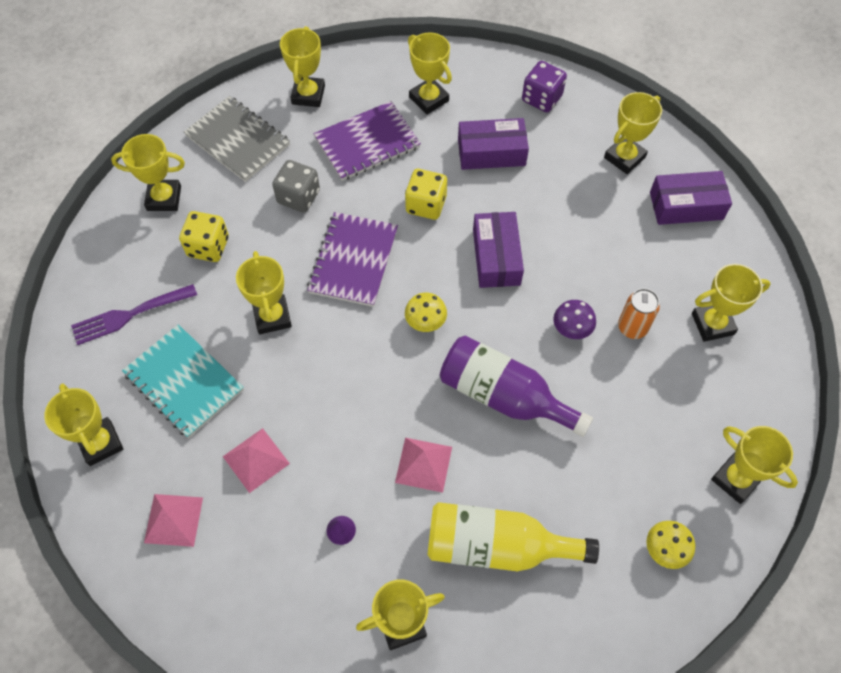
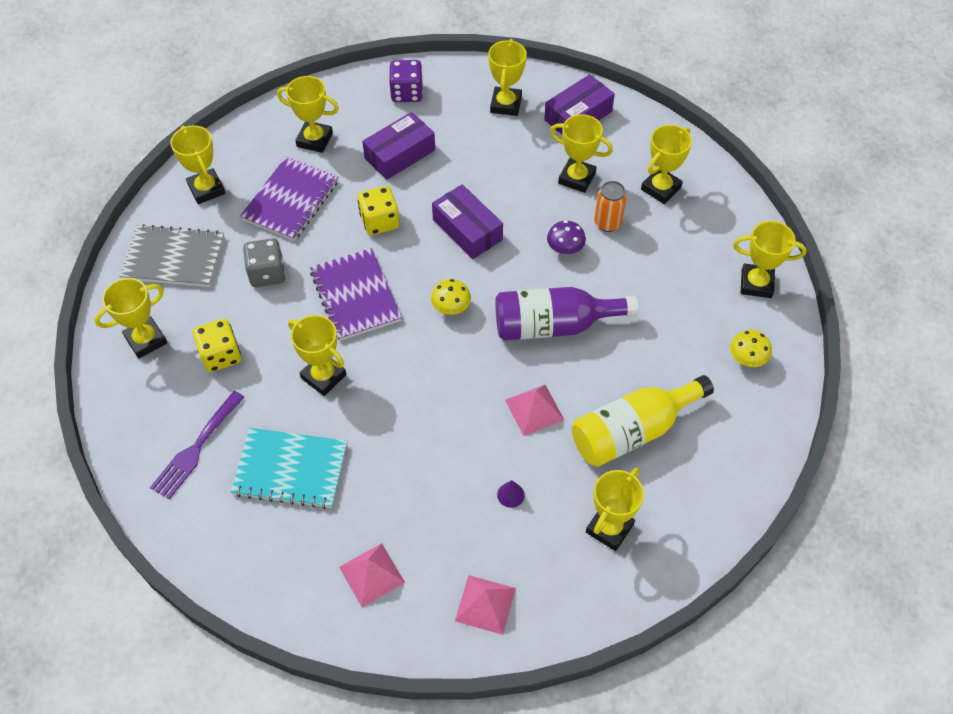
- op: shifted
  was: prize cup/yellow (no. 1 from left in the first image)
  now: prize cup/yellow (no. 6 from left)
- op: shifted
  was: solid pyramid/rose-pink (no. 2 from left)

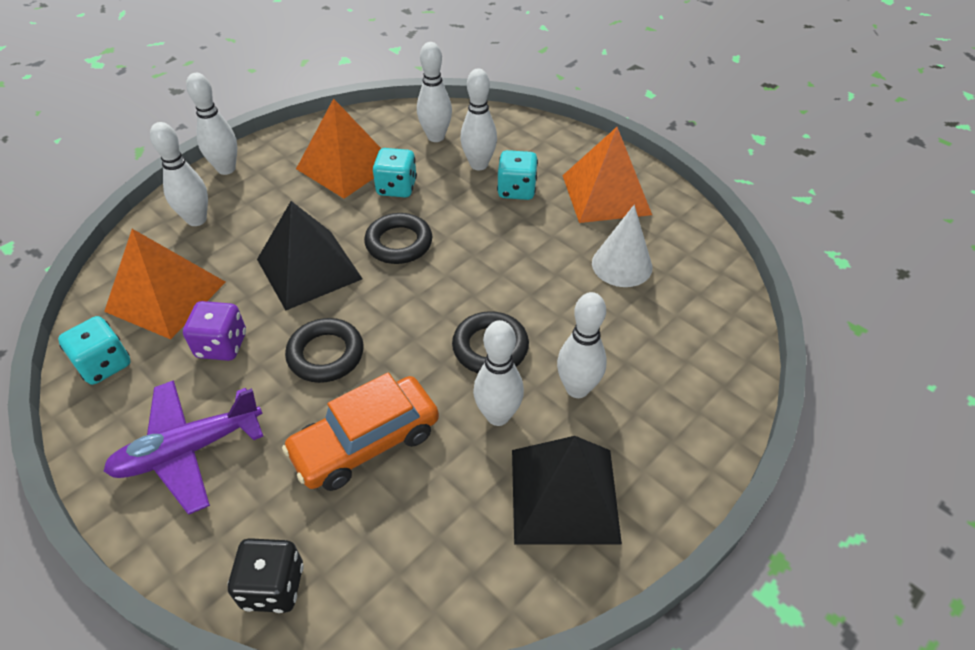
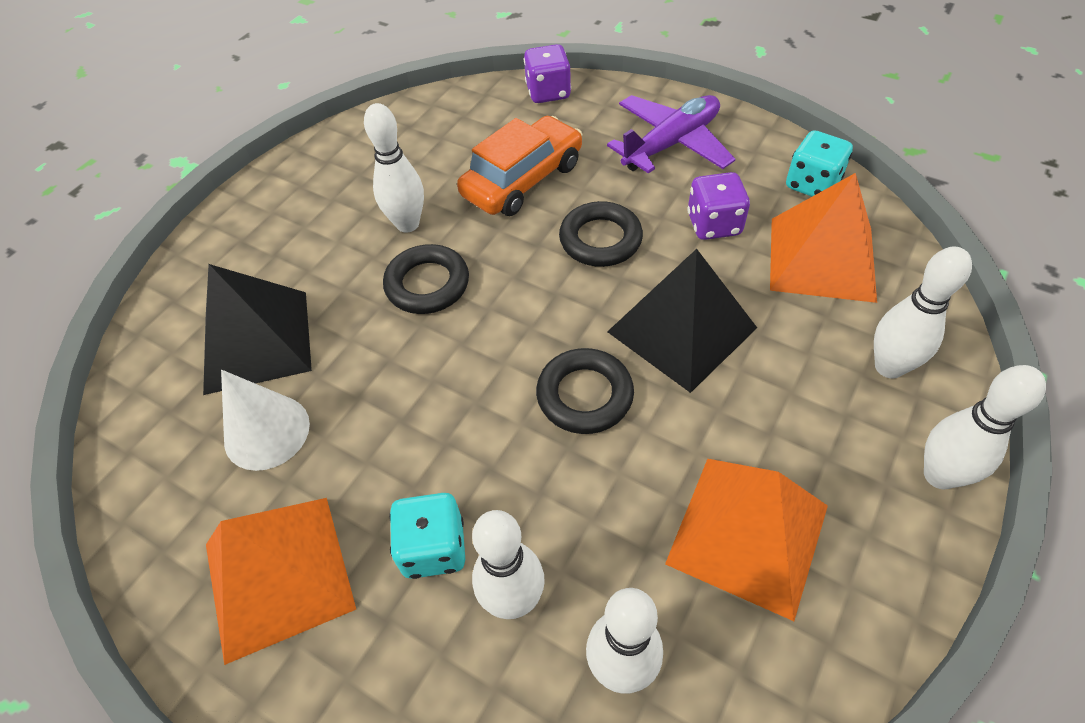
- op: repainted
  was: dice/black
  now: dice/royal purple (no. 1 from left)
- op: gone
  was: dice/teal (no. 2 from left)
- op: shifted
  was: solid pyramid/black (no. 2 from left in the first image)
  now: solid pyramid/black (no. 1 from left)
- op: gone
  was: bowling pin/white (no. 6 from left)

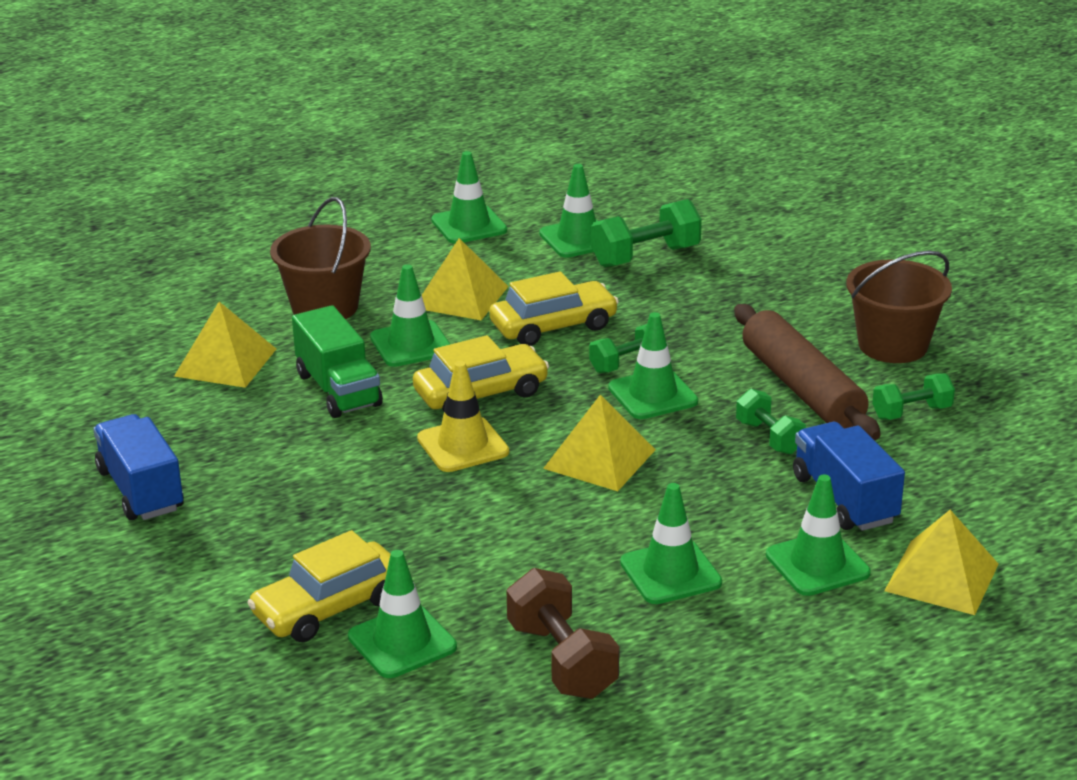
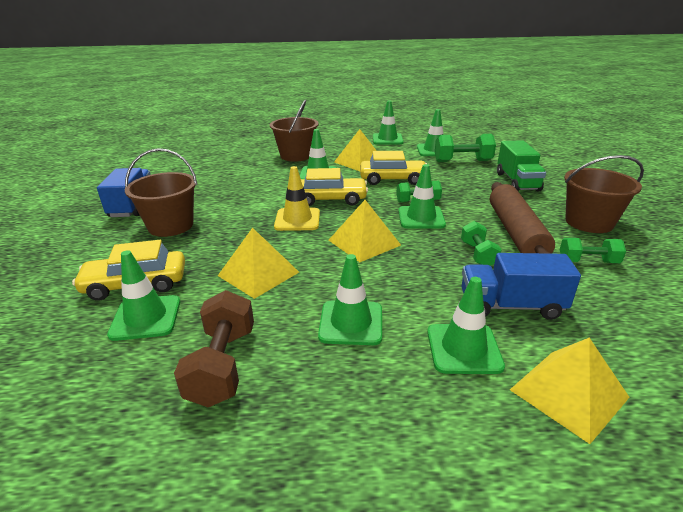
- op: shifted
  was: solid pyramid/yellow (no. 1 from left)
- op: shifted
  was: toy truck/emerald
- op: rotated
  was: toy truck/royal blue (no. 2 from left)
  clockwise: -90
- op: new
  now: pail/brown (no. 1 from left)

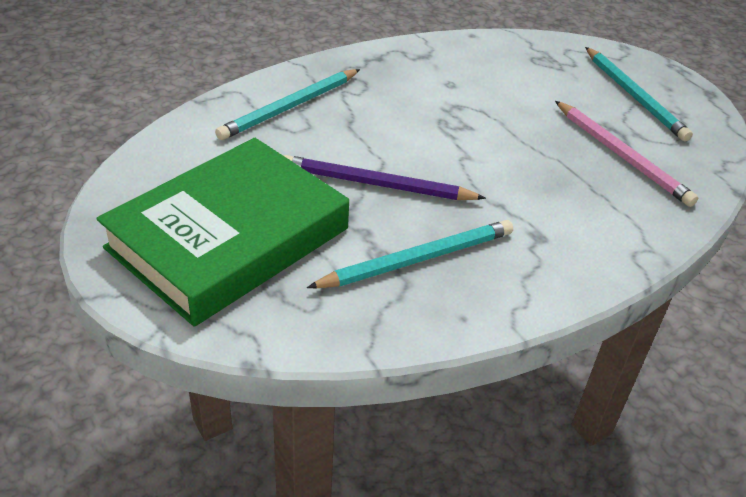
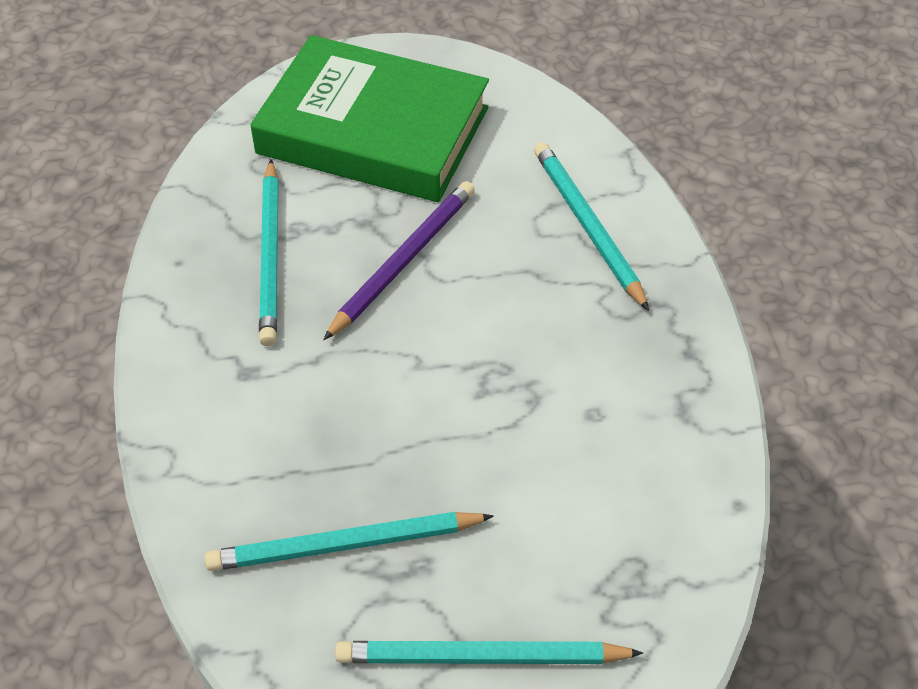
- op: rotated
  was: book/emerald
  clockwise: -45
- op: repainted
  was: wooden pencil/rose-pink
  now: wooden pencil/teal (no. 2 from left)

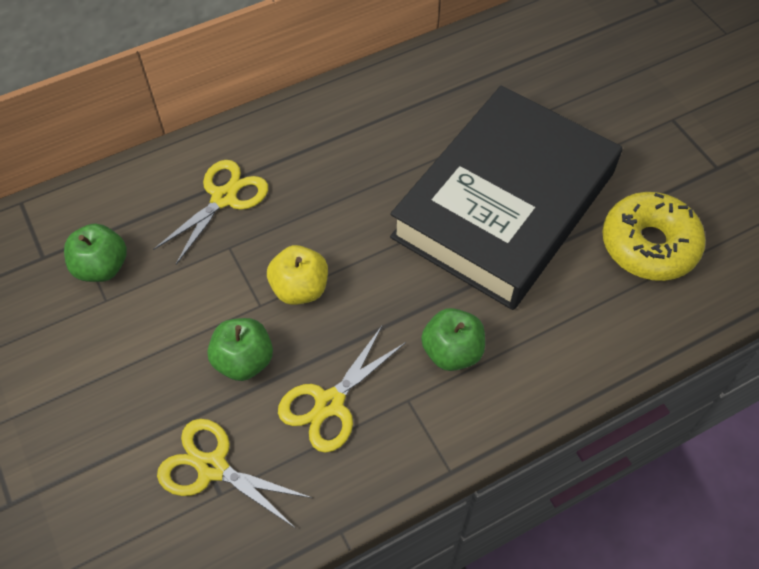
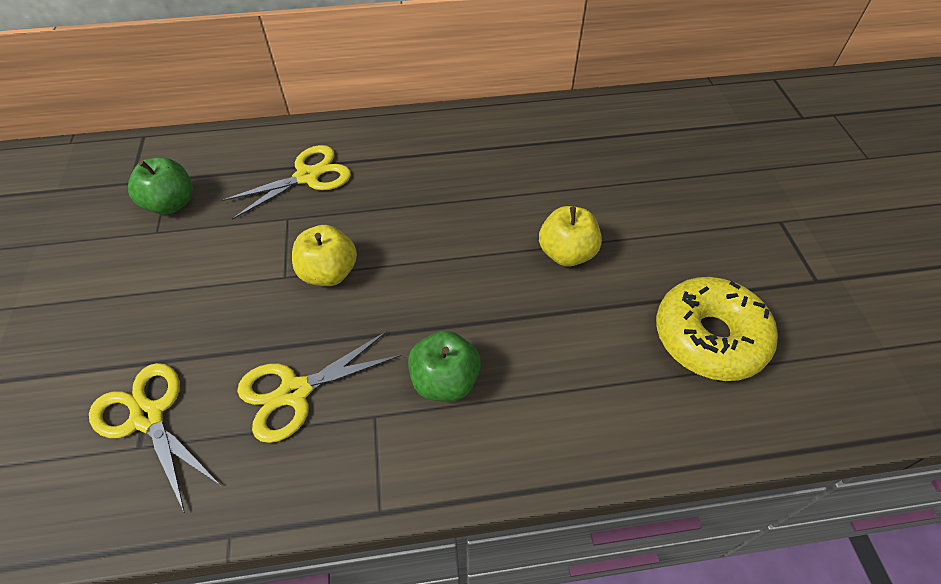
- op: gone
  was: toy apple/emerald (no. 2 from left)
- op: swapped
  was: book/black
  now: toy apple/yellow (no. 2 from left)

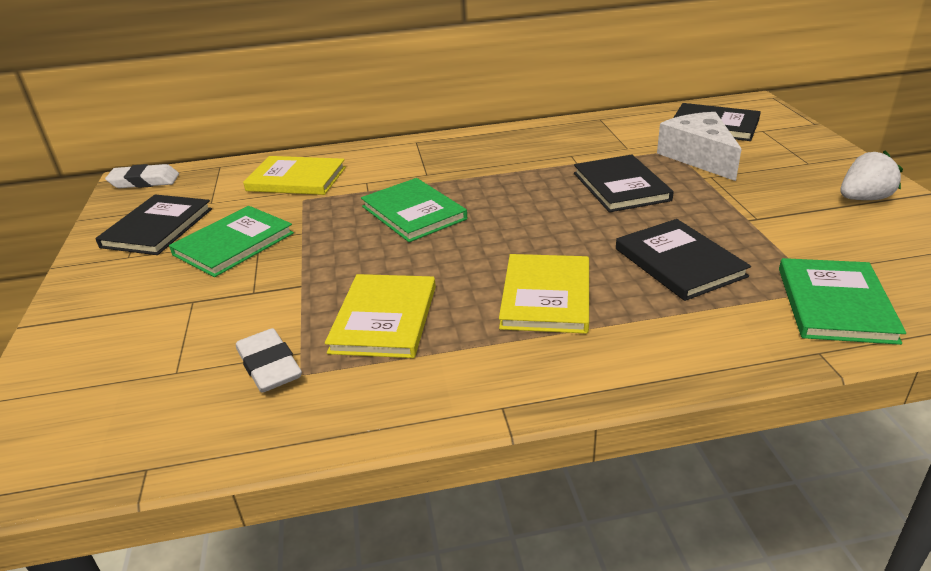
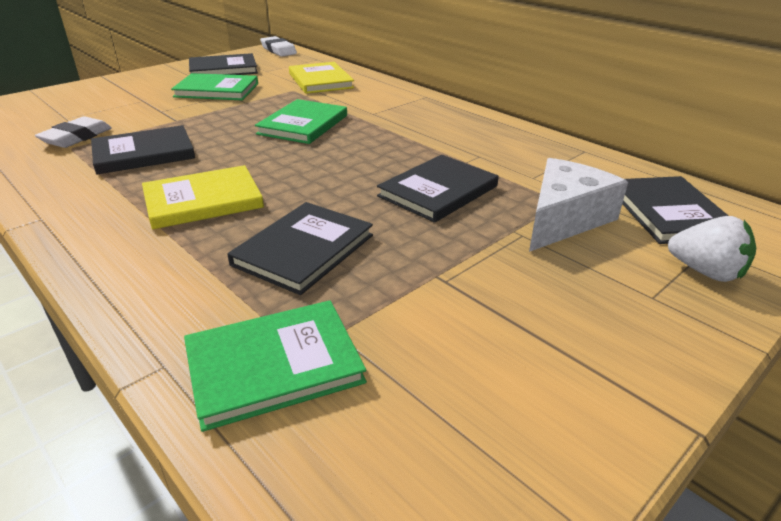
- op: repainted
  was: book/yellow (no. 2 from left)
  now: book/black (no. 1 from left)
- op: shifted
  was: strawberry/white

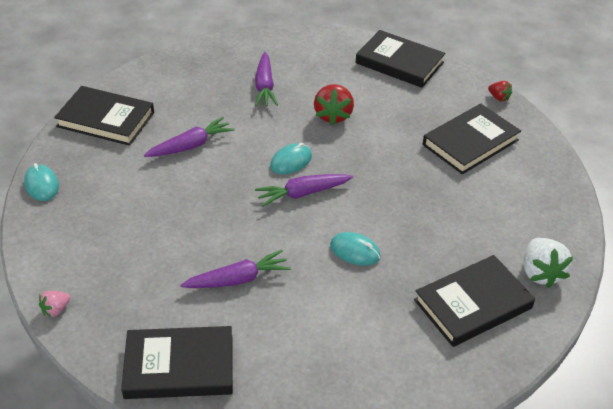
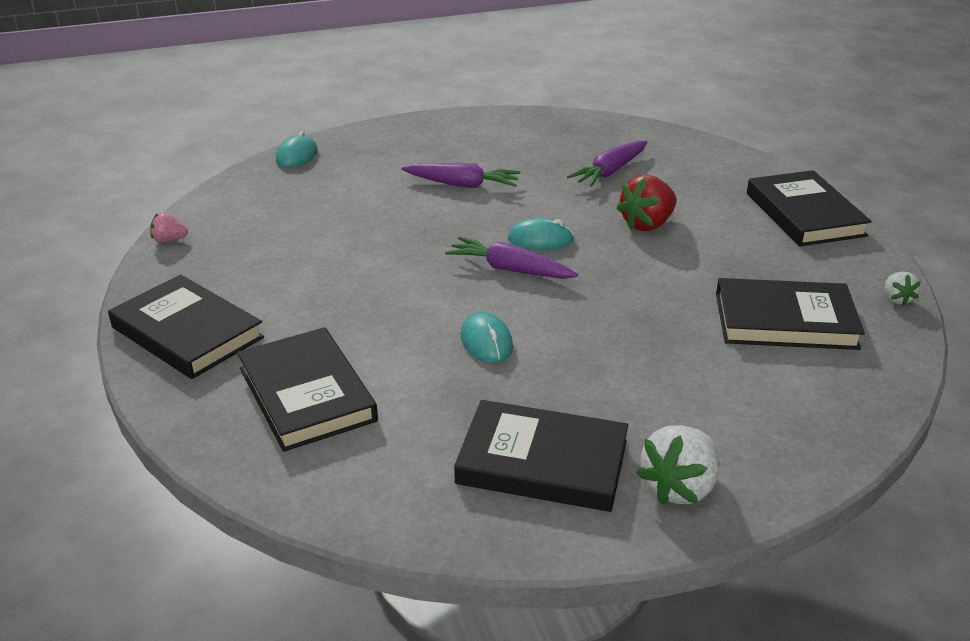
- op: shifted
  was: book/black (no. 1 from left in the first image)
  now: book/black (no. 2 from left)
- op: gone
  was: carrot/royal purple (no. 2 from left)
- op: repainted
  was: strawberry/scarlet (no. 2 from left)
  now: strawberry/white (no. 2 from left)

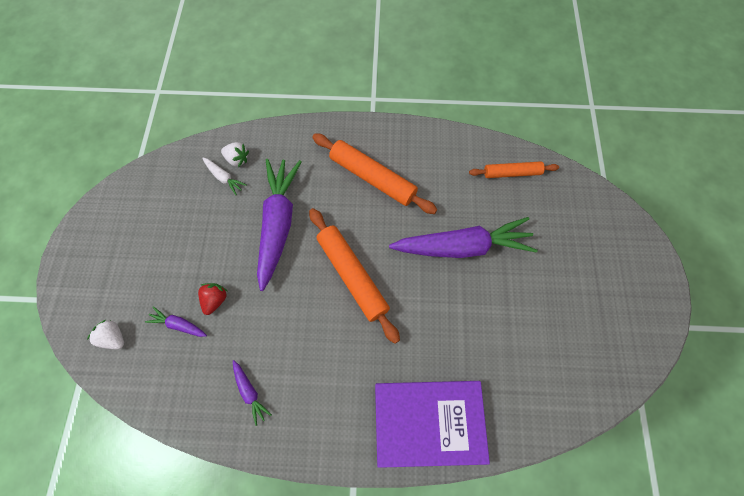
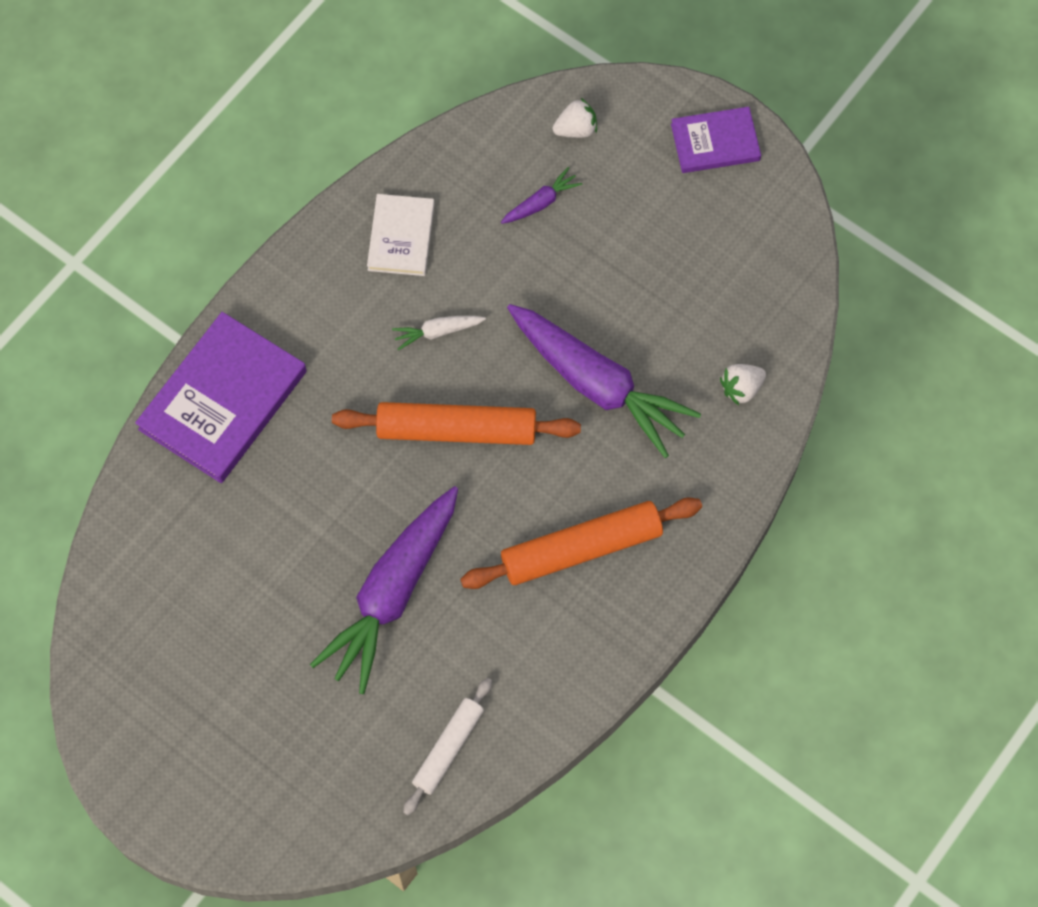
- op: gone
  was: strawberry/scarlet
- op: shifted
  was: carrot/white
- op: swapped
  was: carrot/royal purple (no. 2 from left)
  now: book/white
- op: repainted
  was: rolling pin/orange-coloured (no. 3 from left)
  now: rolling pin/white
- op: new
  now: book/royal purple (no. 2 from left)

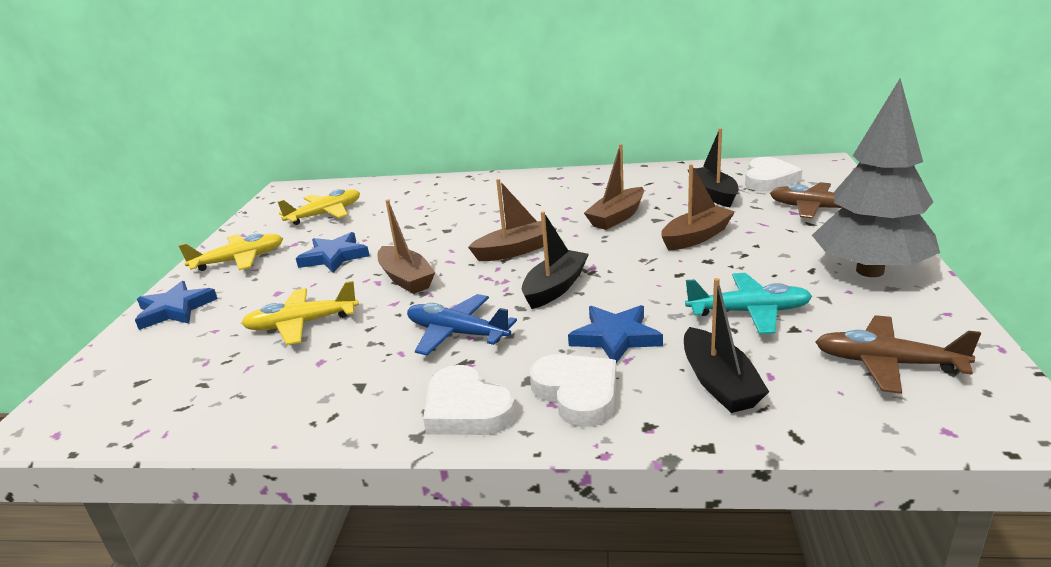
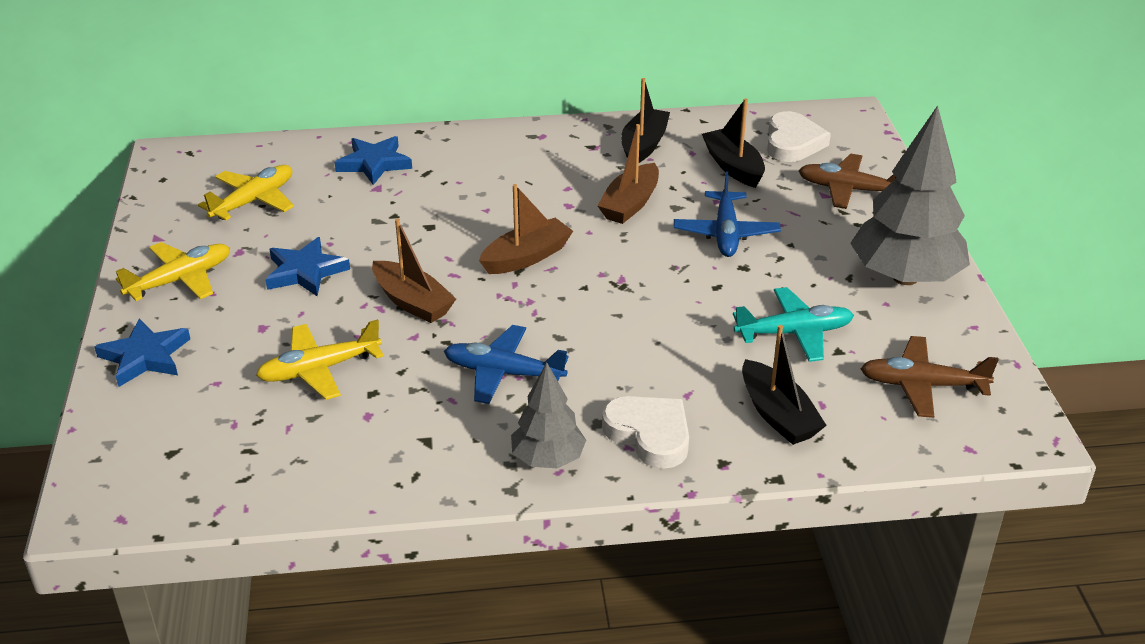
- op: swapped
  was: heart/white (no. 1 from left)
  now: tree/ash-grey (no. 1 from left)
- op: shifted
  was: toy boat/black (no. 1 from left)
- op: shifted
  was: star shape/royal blue (no. 3 from left)
- op: swapped
  was: toy boat/brown (no. 4 from left)
  now: plane/royal blue (no. 2 from left)

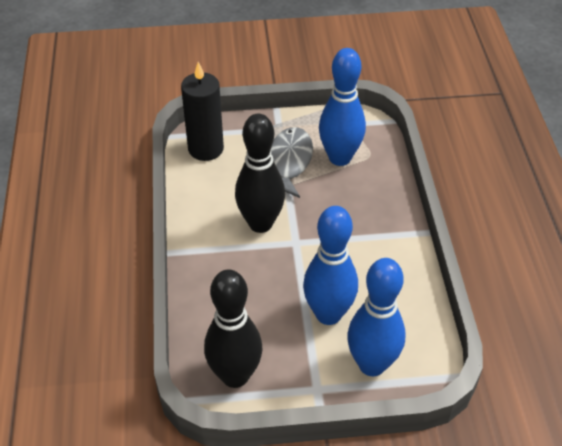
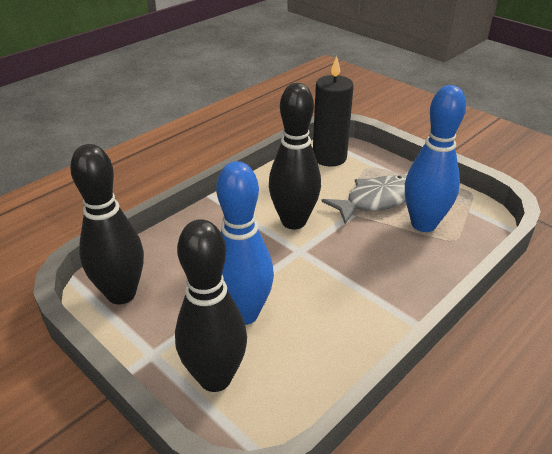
- op: repainted
  was: bowling pin/royal blue (no. 3 from left)
  now: bowling pin/black (no. 2 from left)

